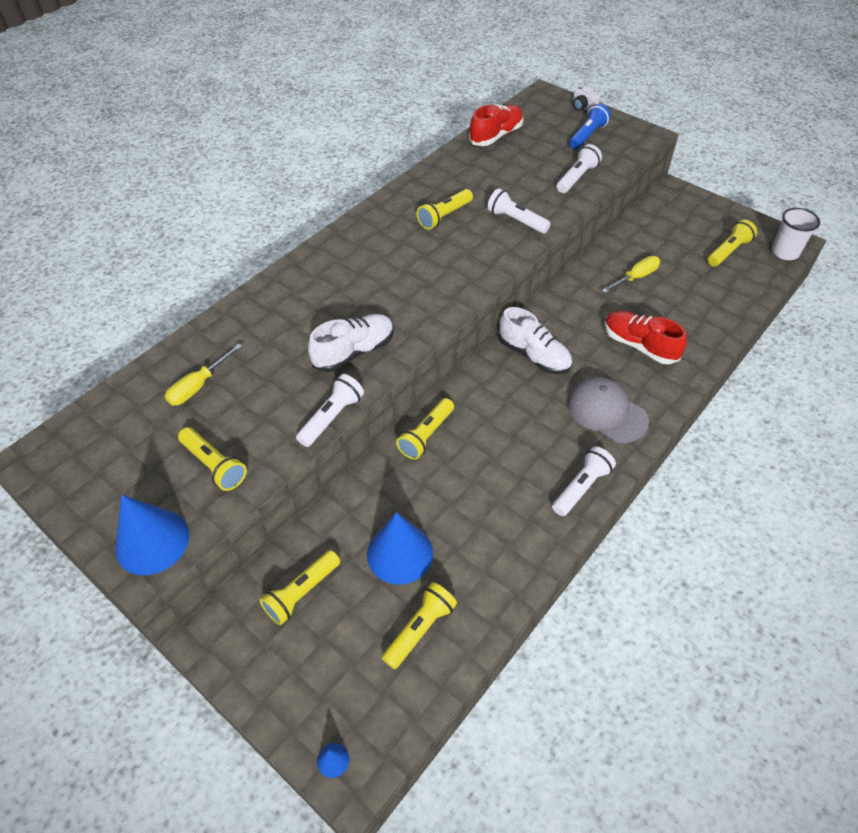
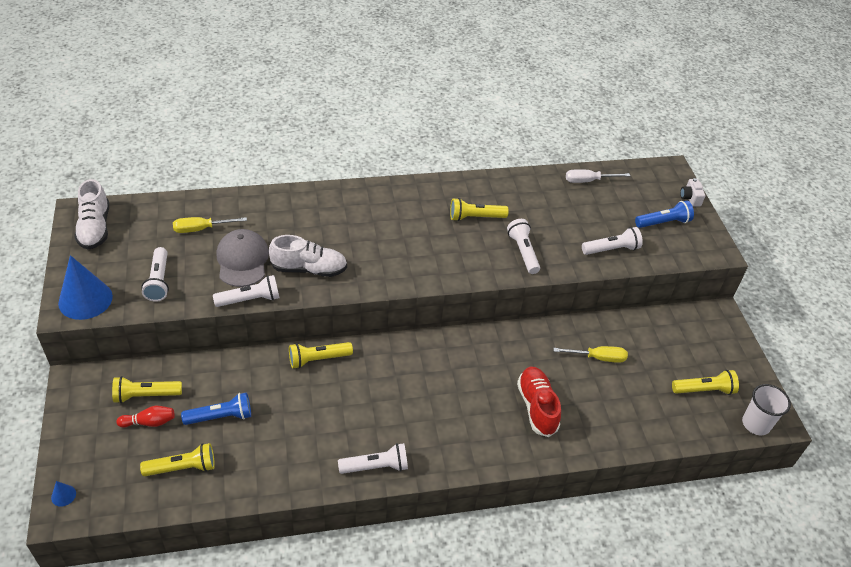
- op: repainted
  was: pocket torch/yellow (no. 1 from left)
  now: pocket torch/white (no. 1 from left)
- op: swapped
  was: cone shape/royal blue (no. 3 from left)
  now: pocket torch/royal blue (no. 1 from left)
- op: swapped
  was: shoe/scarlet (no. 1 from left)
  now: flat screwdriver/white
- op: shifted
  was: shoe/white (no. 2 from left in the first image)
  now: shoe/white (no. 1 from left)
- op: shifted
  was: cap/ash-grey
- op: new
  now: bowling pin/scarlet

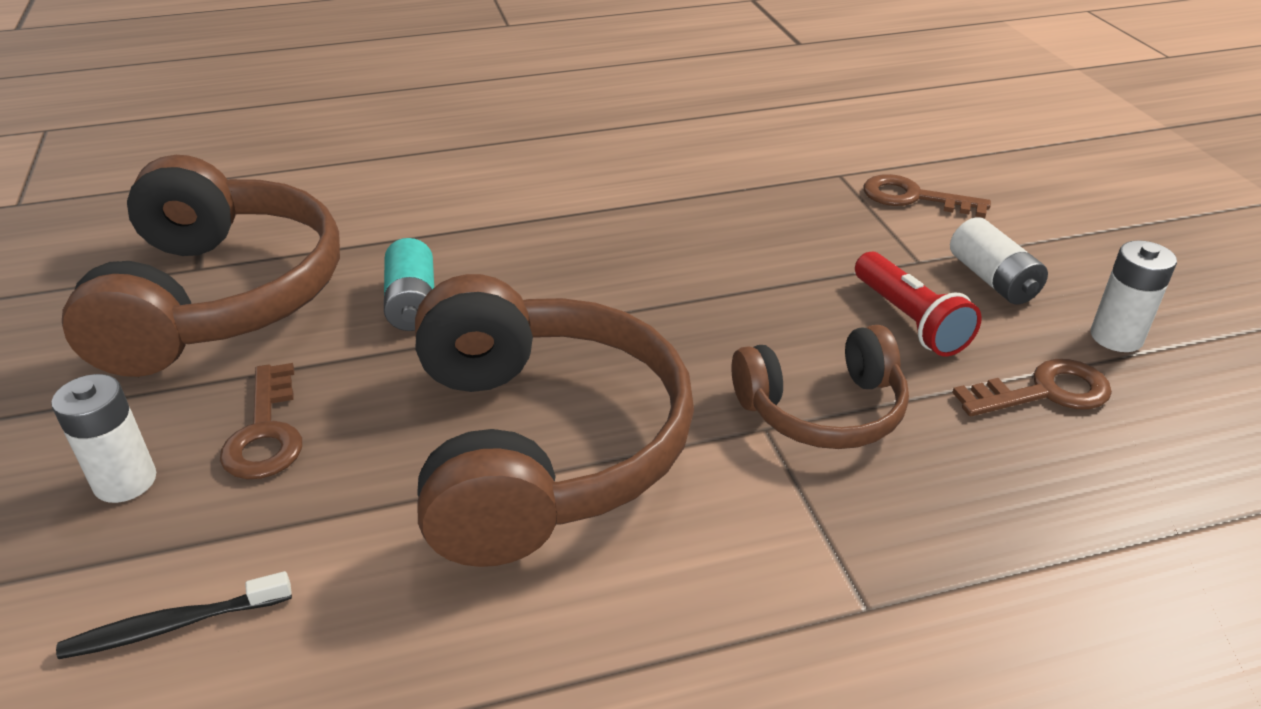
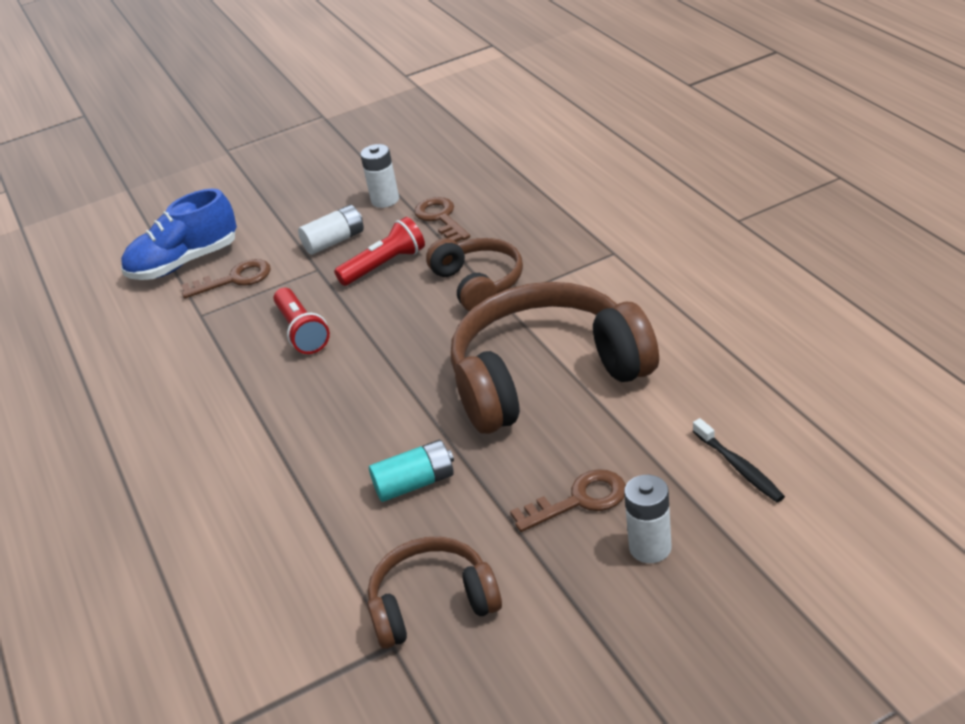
- op: scaled
  was: headset/brown (no. 1 from left)
  ratio: 0.55
- op: rotated
  was: latchkey/brown (no. 2 from left in the first image)
  clockwise: -120
- op: new
  now: shoe/royal blue
- op: new
  now: pocket torch/scarlet (no. 1 from left)

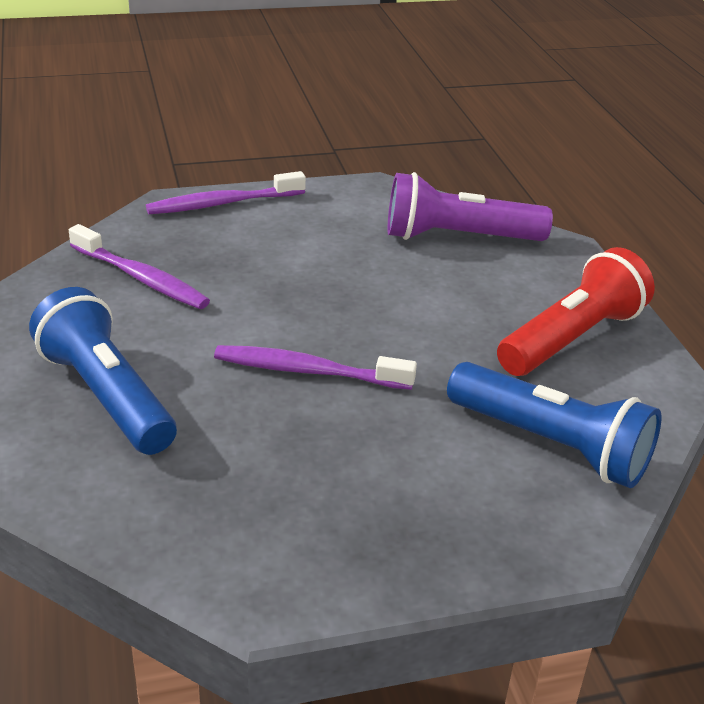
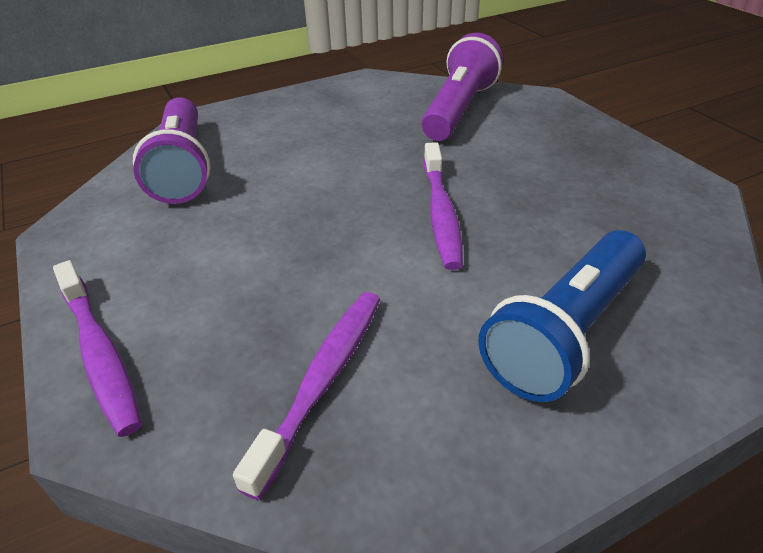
- op: repainted
  was: pocket torch/royal blue (no. 2 from left)
  now: pocket torch/royal purple (no. 2 from left)
- op: gone
  was: pocket torch/scarlet

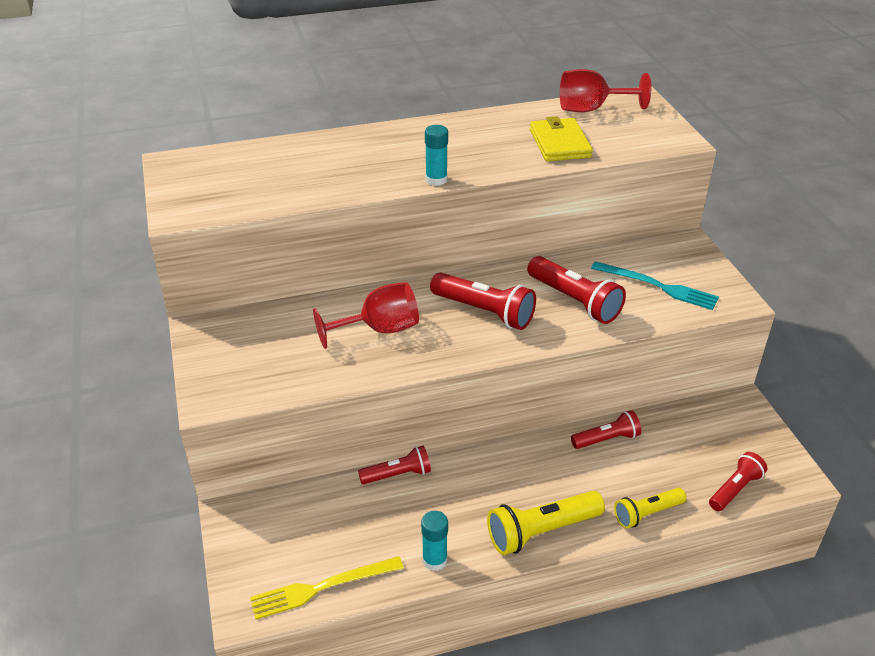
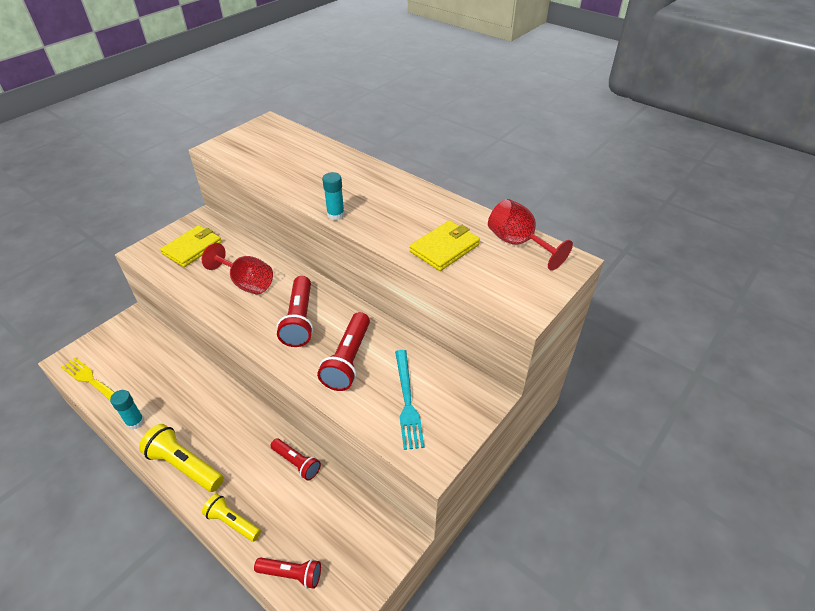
- op: gone
  was: pocket torch/scarlet (no. 1 from left)
- op: new
  now: billfold/yellow (no. 1 from left)

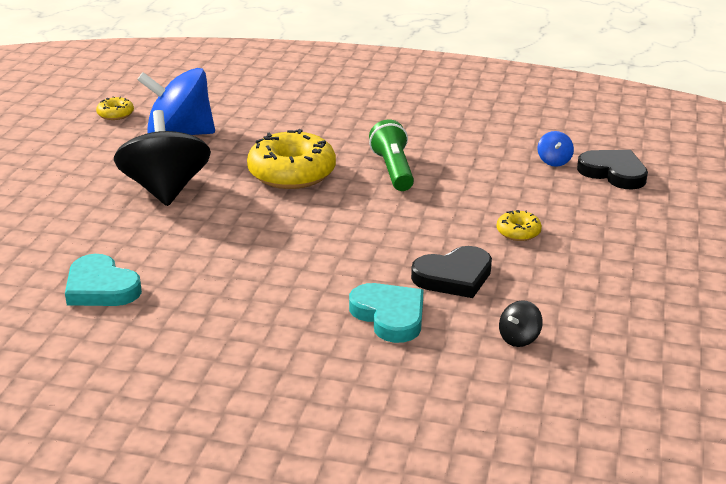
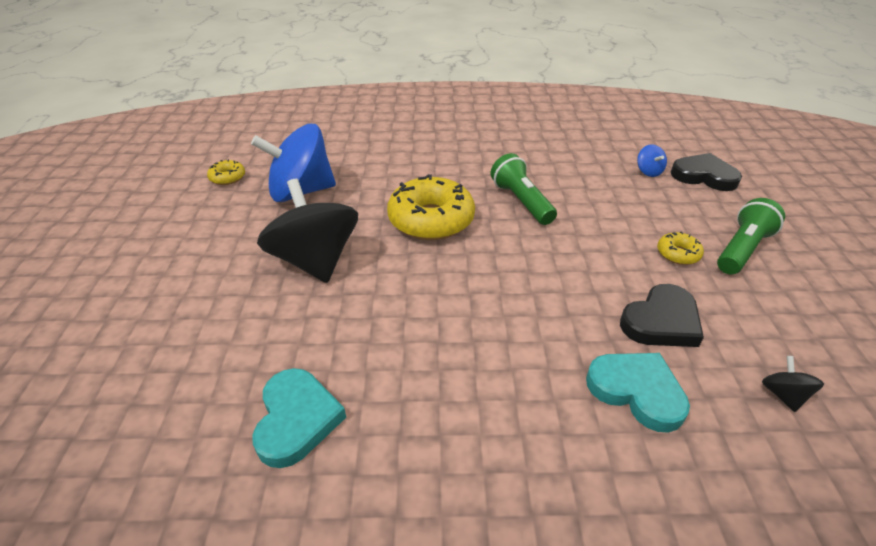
- op: rotated
  was: heart/teal (no. 1 from left)
  clockwise: -120
- op: rotated
  was: whirligig/black (no. 2 from left)
  clockwise: 150
- op: new
  now: pocket torch/emerald (no. 2 from left)

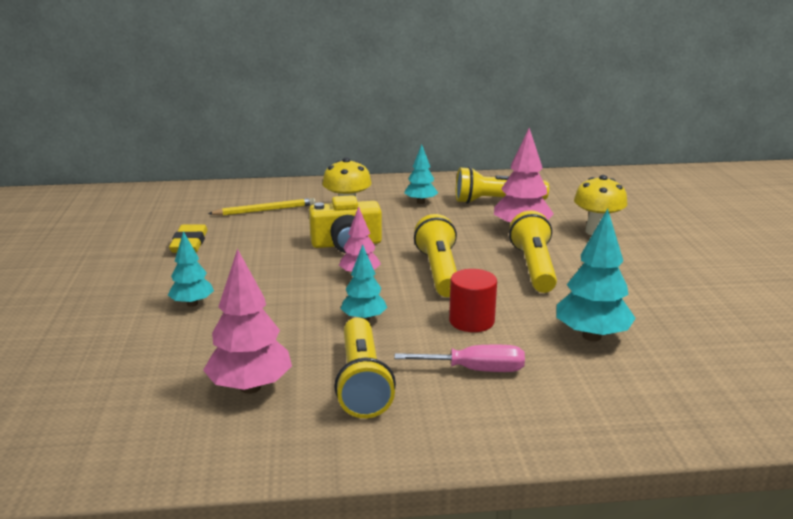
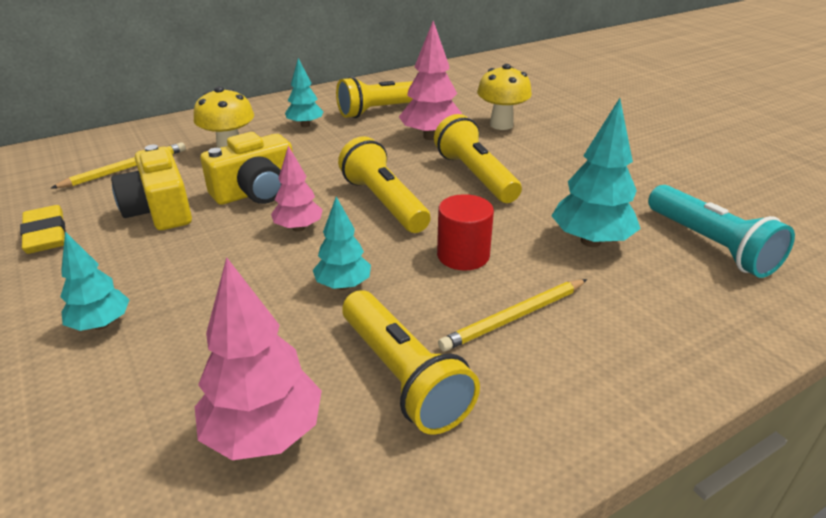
- op: swapped
  was: flat screwdriver/rose-pink
  now: wooden pencil/yellow (no. 2 from left)
- op: new
  now: compact camera/yellow (no. 1 from left)
- op: new
  now: pocket torch/teal

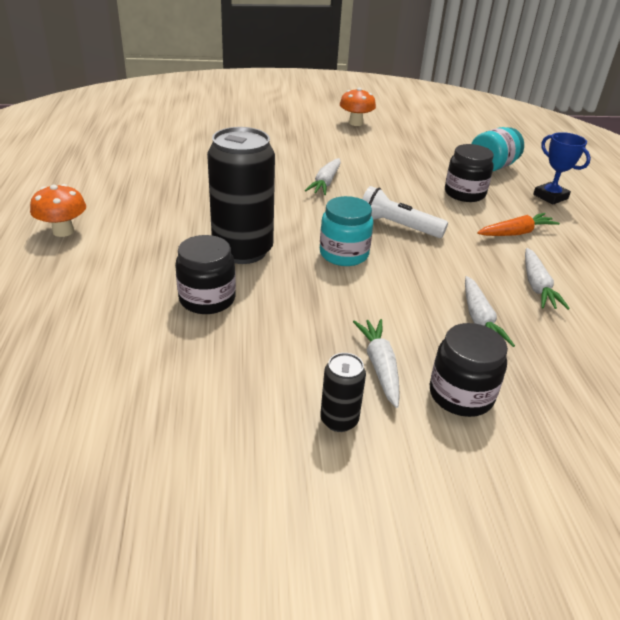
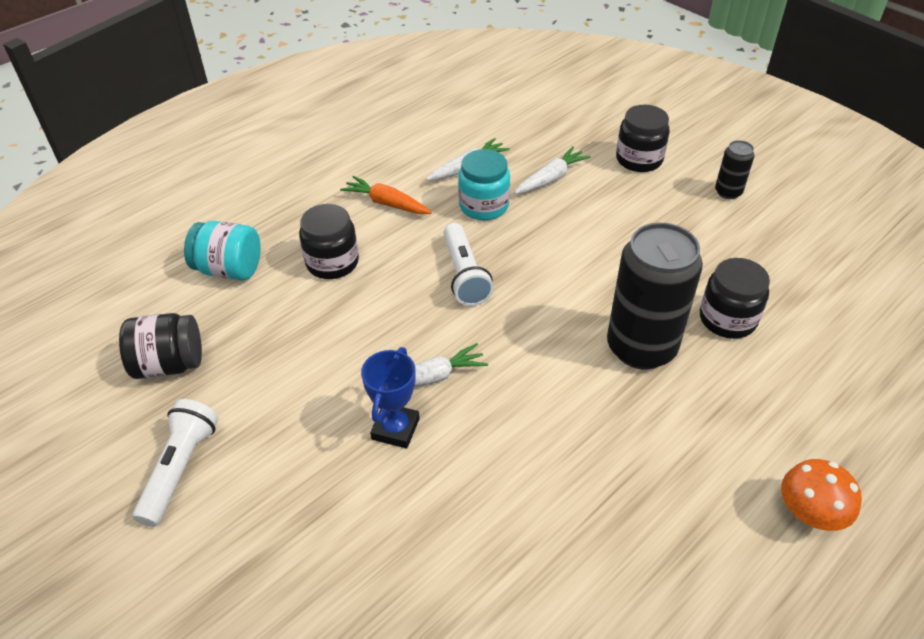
- op: shifted
  was: jar/teal (no. 1 from left in the first image)
  now: jar/teal (no. 2 from left)
- op: swapped
  was: fungus/orange-coloured (no. 2 from left)
  now: pocket torch/white (no. 1 from left)
- op: gone
  was: carrot/white (no. 2 from left)
- op: shifted
  was: prize cup/royal blue
- op: new
  now: jar/black (no. 1 from left)

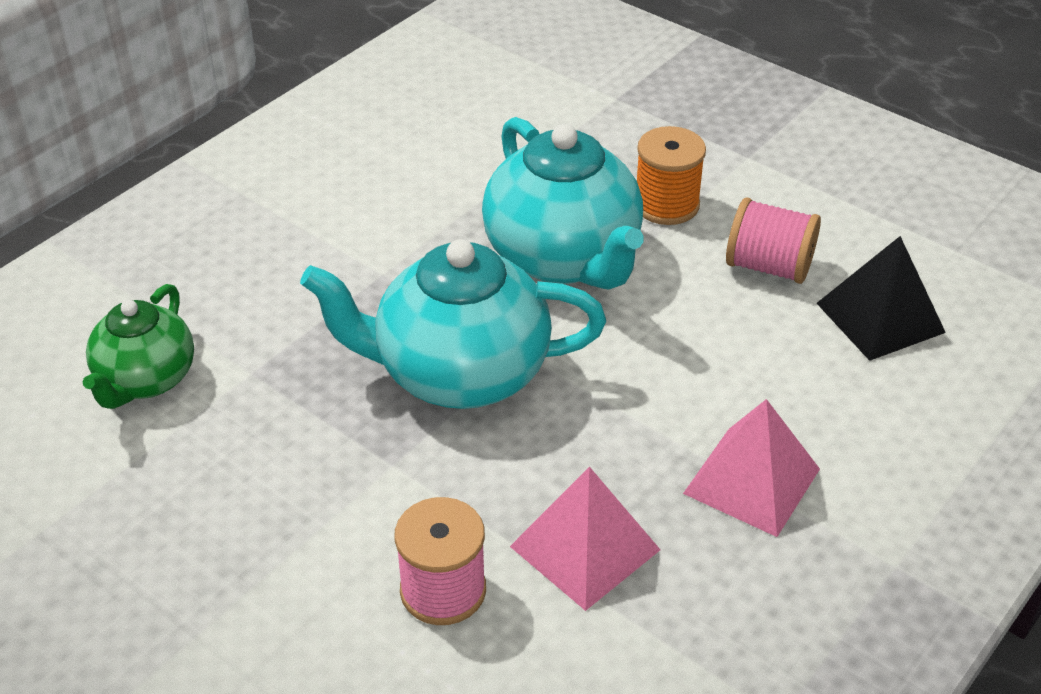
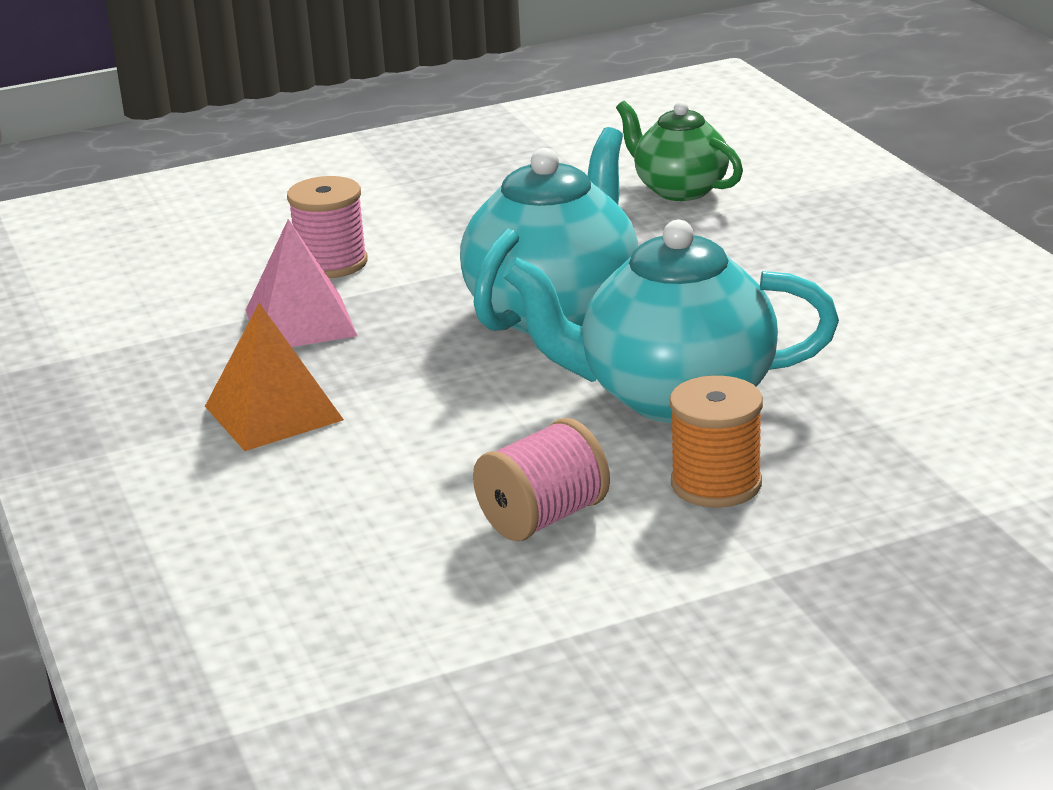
- op: repainted
  was: solid pyramid/rose-pink (no. 2 from left)
  now: solid pyramid/orange-coloured
- op: gone
  was: solid pyramid/black

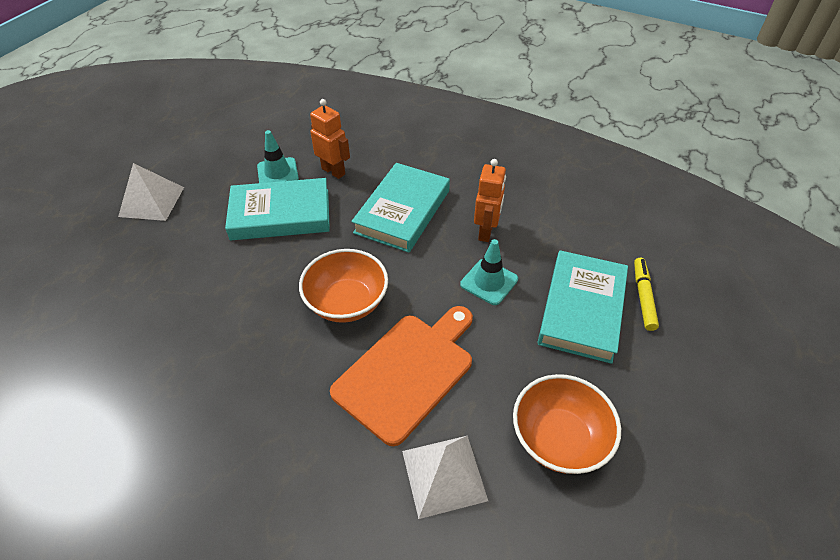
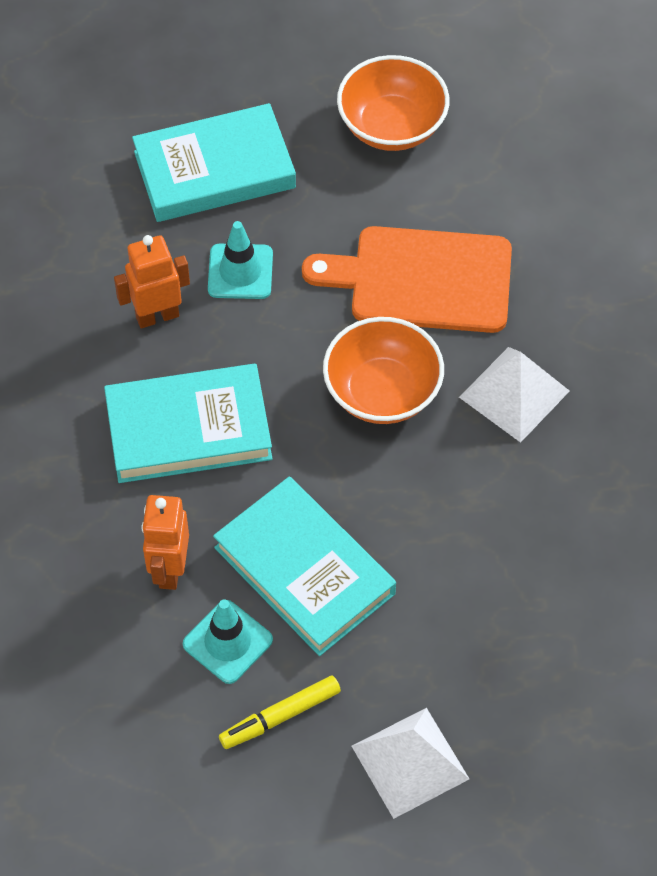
- op: shifted
  was: solid pyramid/white (no. 2 from left)
- op: shifted
  was: marker pen/yellow

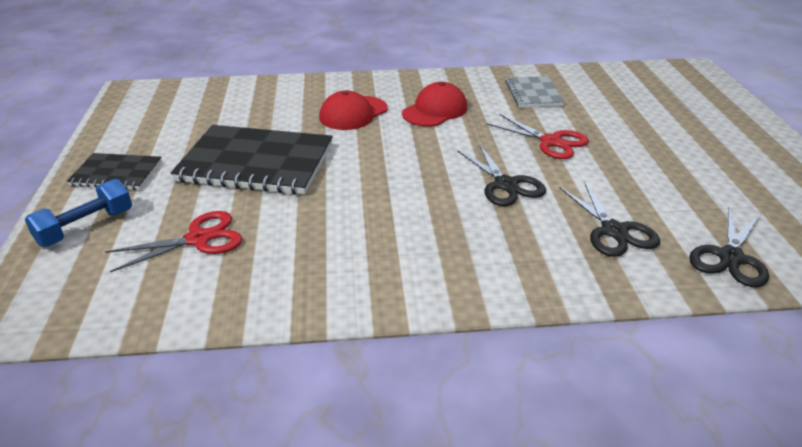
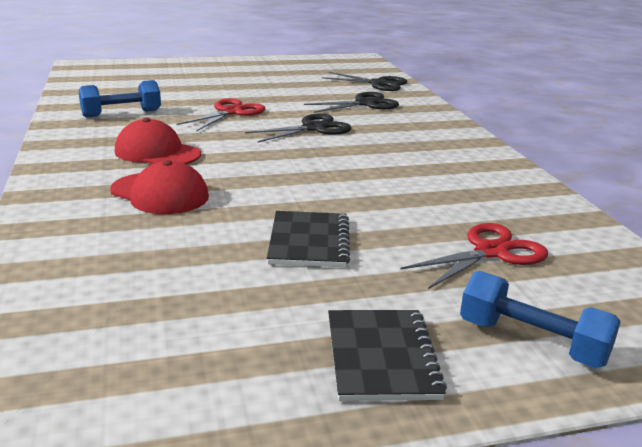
- op: rotated
  was: shears/scarlet (no. 1 from left in the first image)
  clockwise: 90
- op: scaled
  was: notebook/black (no. 2 from left in the first image)
  ratio: 0.54
- op: swapped
  was: notebook/ash-grey
  now: hand weight/royal blue (no. 1 from left)

